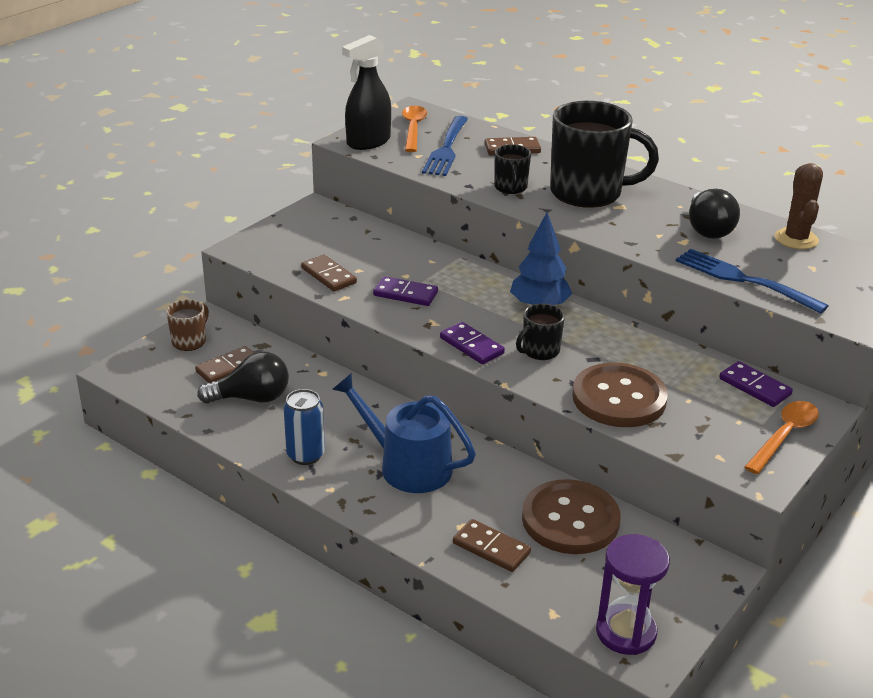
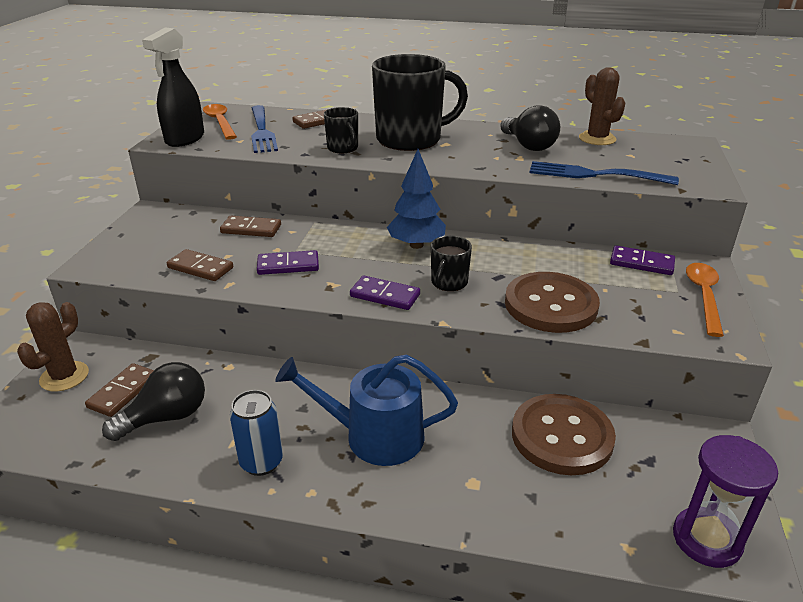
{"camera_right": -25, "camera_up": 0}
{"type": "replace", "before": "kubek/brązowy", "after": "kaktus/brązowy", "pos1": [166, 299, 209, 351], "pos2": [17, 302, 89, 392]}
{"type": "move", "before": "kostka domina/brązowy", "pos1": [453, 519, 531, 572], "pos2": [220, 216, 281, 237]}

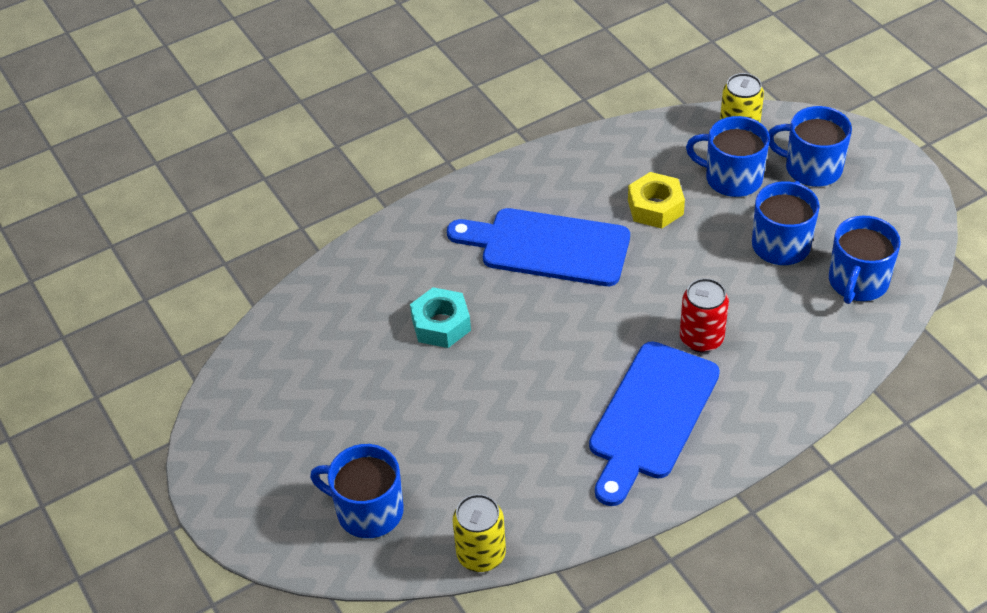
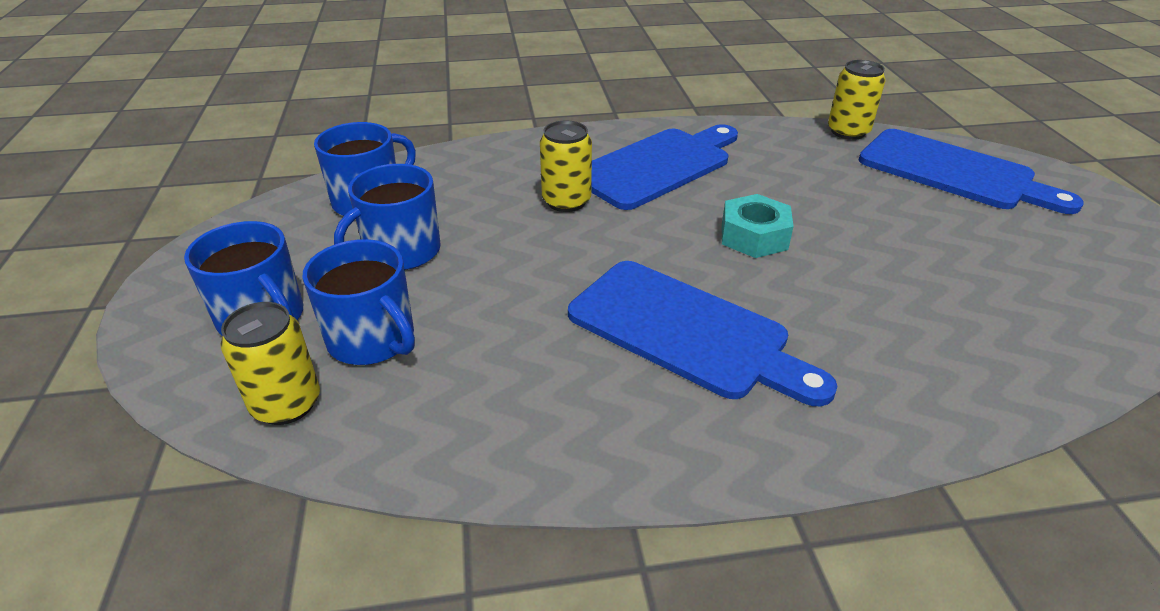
{"camera_right": -160, "camera_up": -10}
{"type": "replace", "before": "kubek/niebieski", "after": "deska do krojenia/niebieski", "pos1": [310, 444, 404, 538], "pos2": [859, 129, 1084, 214]}
{"type": "move", "before": "nakrętka/turkusowy", "pos1": [410, 287, 471, 348], "pos2": [722, 194, 794, 258]}
{"type": "delete", "before": "nakrętka/żółty", "pos1": [628, 172, 685, 228]}
{"type": "recolor", "before": "puszka/czerwony", "after": "puszka/żółty", "pos1": [680, 278, 729, 352], "pos2": [540, 120, 592, 212]}

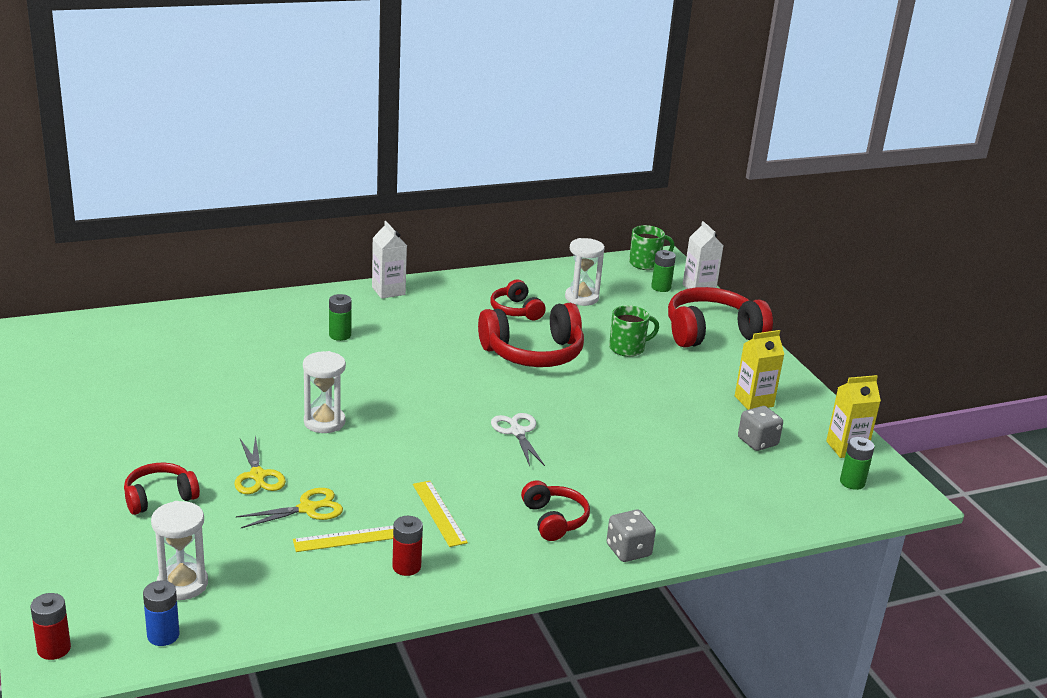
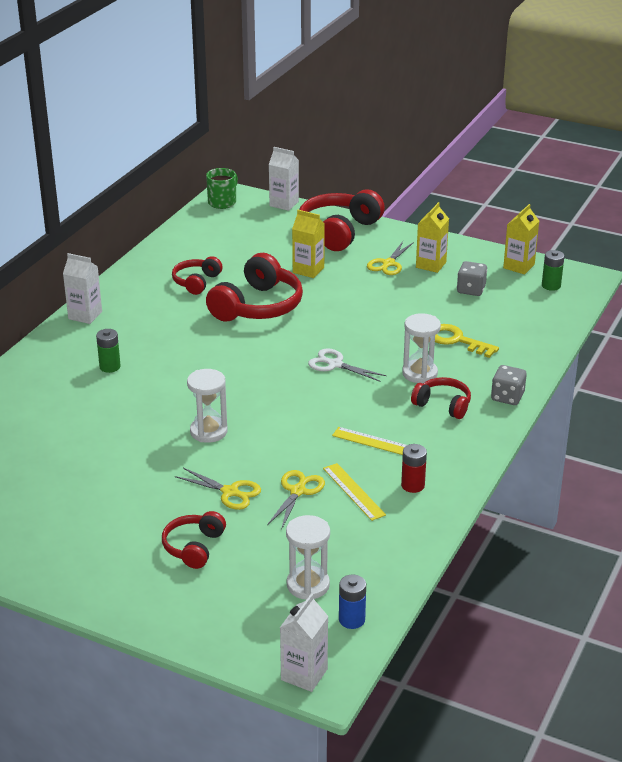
{"camera_right": -40, "camera_up": 5}
{"type": "replace", "before": "bateria/czerwony", "after": "karton mleka/biały", "pos1": [31, 593, 71, 660], "pos2": [280, 593, 328, 692]}
{"type": "rotate", "before": "linijka/żółty", "pos1": [293, 526, 393, 552], "pos2": [323, 463, 386, 521], "turn": -60}
{"type": "rotate", "before": "słuchawki/czerwony", "pos1": [490, 280, 546, 320], "pos2": [172, 256, 223, 295], "turn": 90}
{"type": "move", "before": "klepsydra/biały", "pos1": [565, 238, 605, 306], "pos2": [402, 313, 441, 384]}
{"type": "replace", "before": "kubek/zielony", "after": "karton mleka/żółty", "pos1": [609, 305, 659, 357], "pos2": [292, 210, 325, 278]}
{"type": "delete", "before": "bateria/zielony", "pos1": [651, 250, 676, 292]}
{"type": "insert", "after": "nożyczki/żółty", "pos2": [367, 241, 414, 275]}
{"type": "insert", "after": "klucz/żółty", "pos2": [435, 324, 499, 358]}

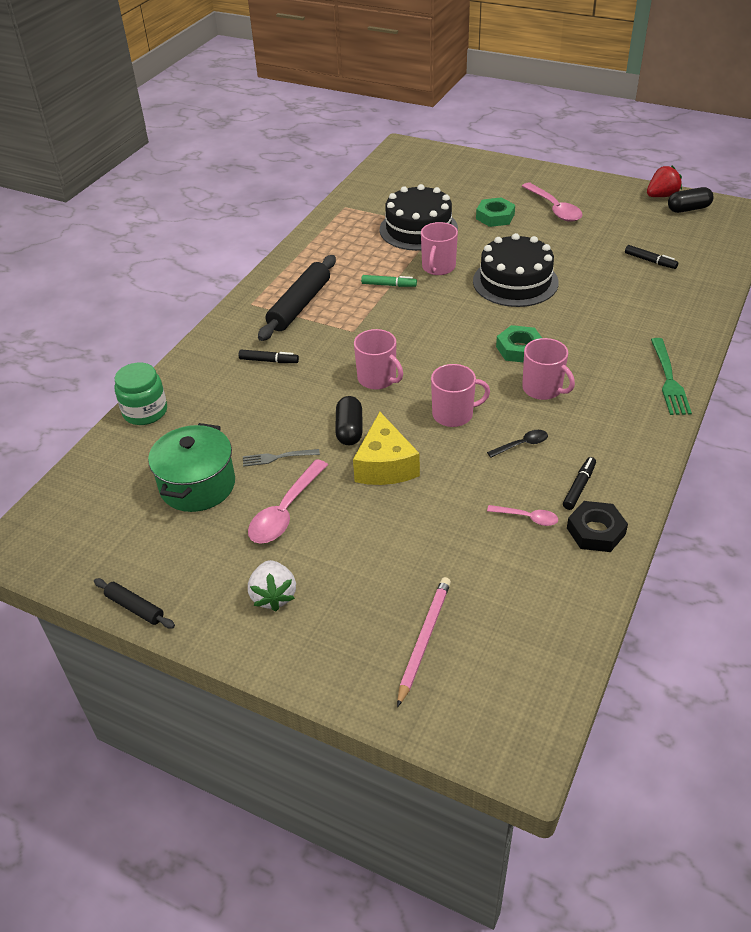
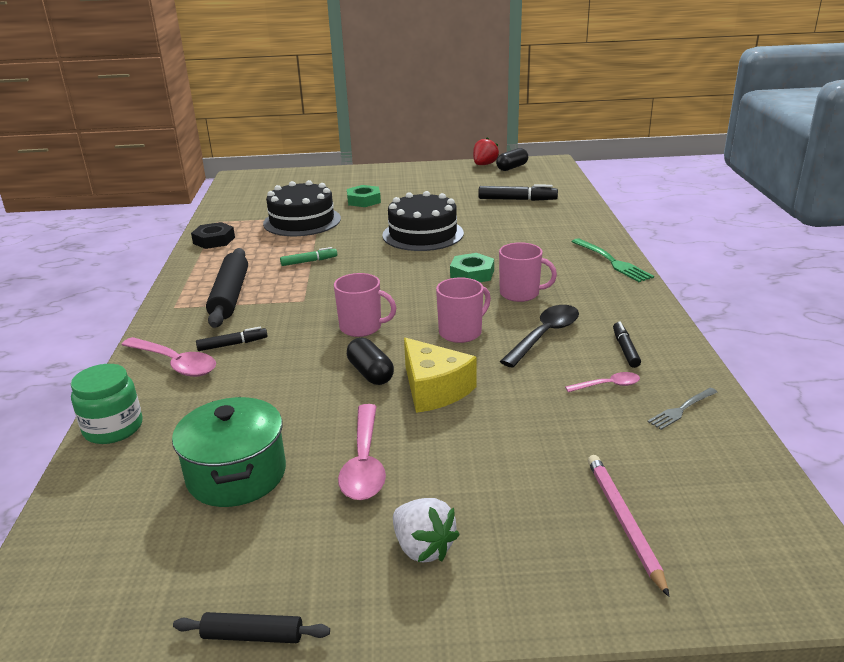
{"camera_right": -30, "camera_up": -15}
{"type": "move", "before": "widelec/szary", "pos1": [243, 449, 320, 467], "pos2": [647, 388, 717, 430]}
{"type": "delete", "before": "kubek/różowy", "pos1": [421, 222, 458, 275]}
{"type": "resize", "before": "łyżka/czarny", "pos1": [487, 430, 548, 458], "pos2": [500, 305, 579, 368], "scale": 1.84}
{"type": "move", "before": "łyżka/różowy", "pos1": [522, 183, 582, 222], "pos2": [121, 337, 216, 377]}
{"type": "move", "before": "nakrętka/czarny", "pos1": [567, 501, 628, 552], "pos2": [191, 222, 235, 249]}
{"type": "resize", "before": "flamaster/czarny", "pos1": [625, 245, 678, 269], "pos2": [478, 184, 558, 201], "scale": 1.62}

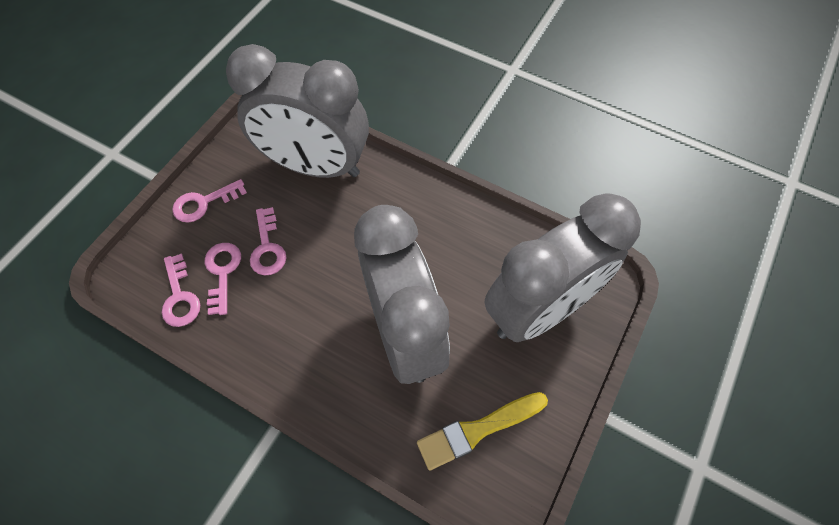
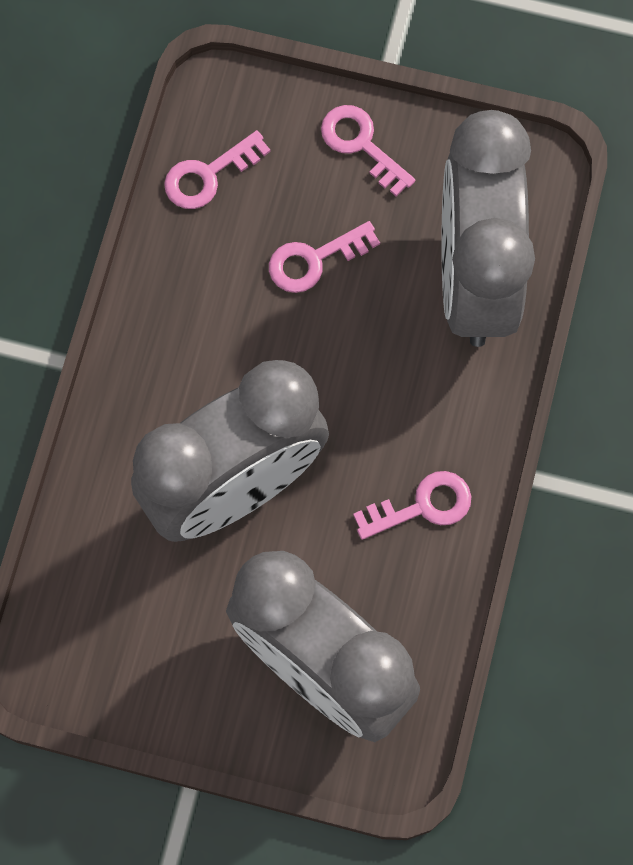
{"camera_right": 75, "camera_up": 10}
{"type": "move", "before": "klucz/różowy", "pos1": [205, 243, 241, 315], "pos2": [353, 471, 471, 540]}
{"type": "delete", "before": "pędzel/żółty", "pos1": [417, 392, 548, 471]}

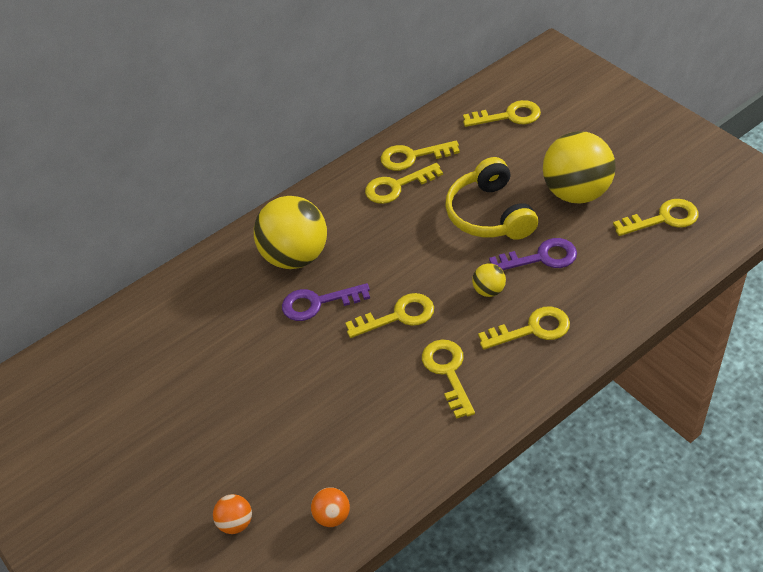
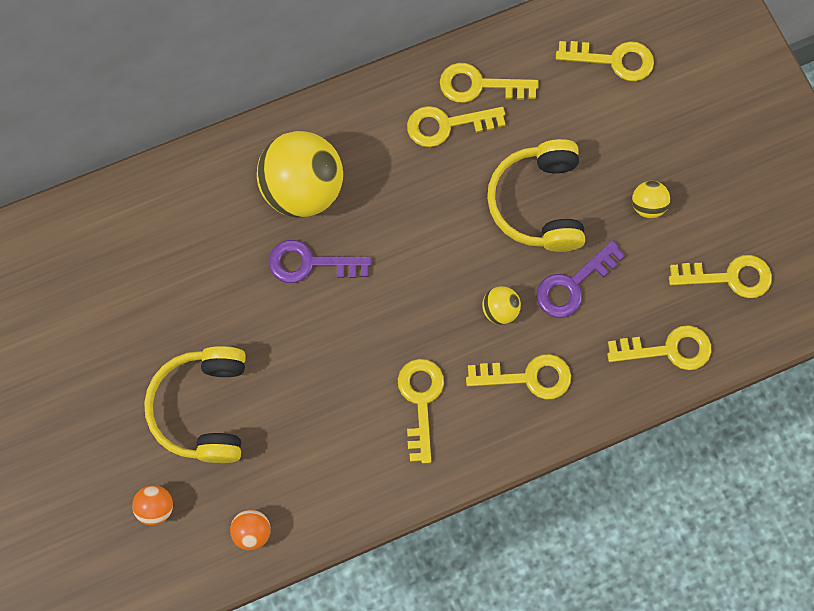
{"camera_right": 10, "camera_up": 25}
{"type": "move", "before": "klucz/żółty", "pos1": [345, 293, 434, 338], "pos2": [607, 325, 711, 370]}
{"type": "rotate", "before": "klucz/fioletowy", "pos1": [489, 238, 577, 270], "pos2": [536, 240, 625, 318], "turn": 135}
{"type": "resize", "before": "piłka/żółty", "pos1": [543, 131, 616, 204], "pos2": [632, 181, 670, 218], "scale": 0.44}
{"type": "insert", "after": "słuchawki/żółty", "pos2": [144, 346, 246, 463]}

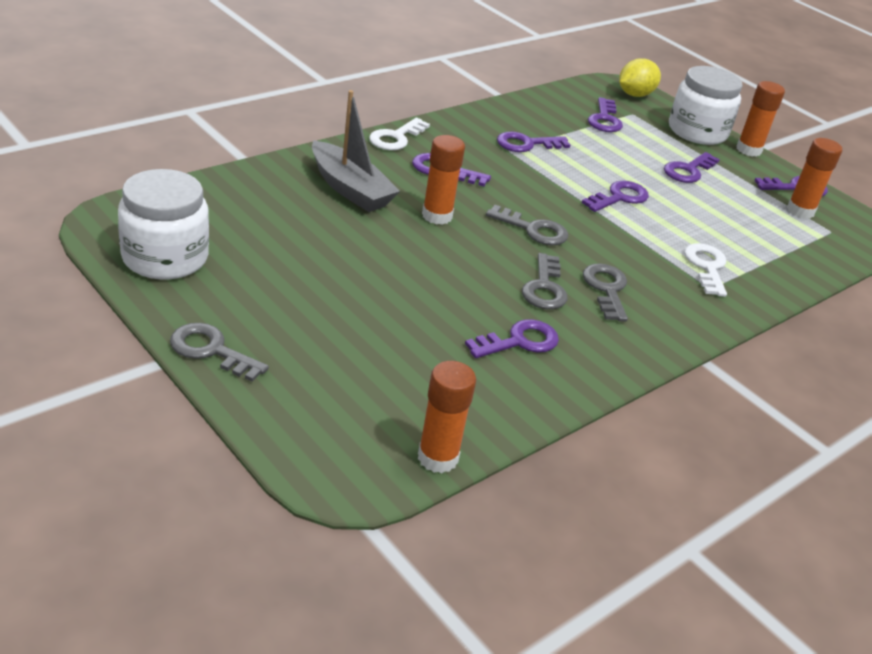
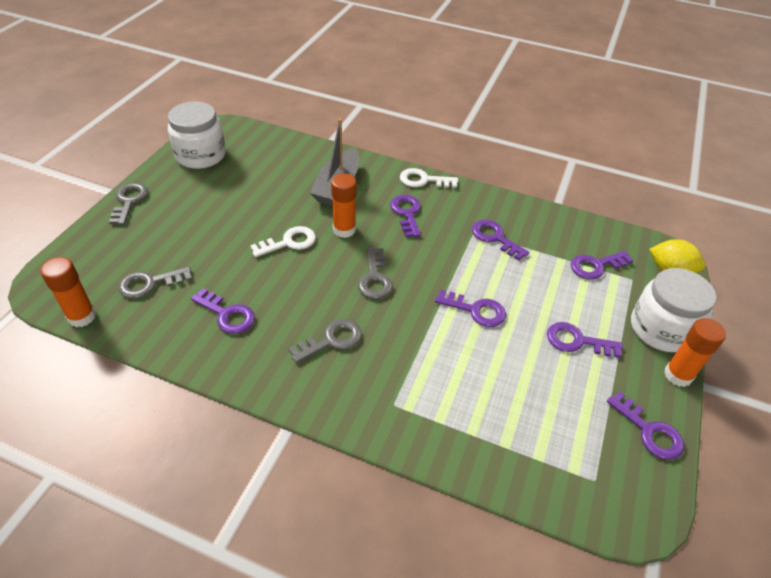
{"camera_right": 65, "camera_up": 10}
{"type": "move", "before": "klucz/szary", "pos1": [522, 253, 568, 309], "pos2": [118, 266, 192, 299]}
{"type": "move", "before": "klucz/biały", "pos1": [684, 243, 727, 297], "pos2": [250, 226, 316, 257]}
{"type": "delete", "before": "klej w sztyfcie/pomarańczowy", "pos1": [787, 138, 842, 219]}

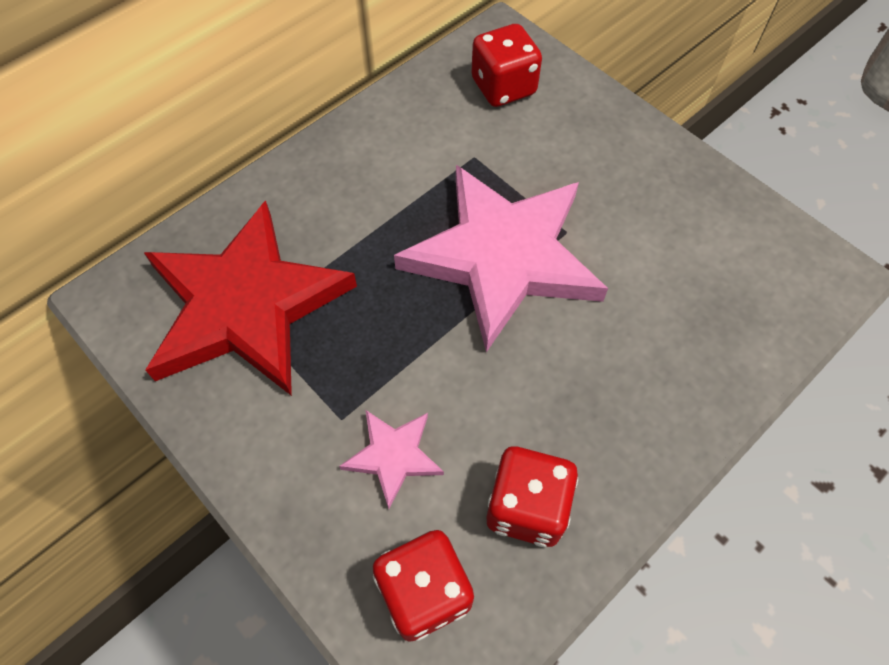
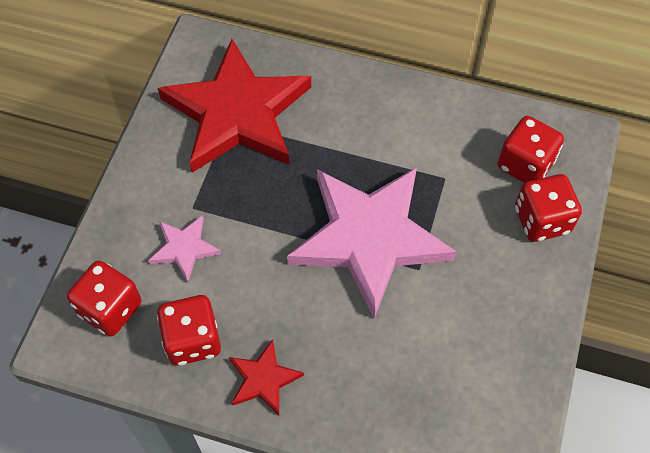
{"camera_right": 60, "camera_up": 0}
{"type": "insert", "after": "gwiazda/czerwony", "pos2": [229, 339, 304, 415]}
{"type": "insert", "after": "kostka do gry/czerwony", "pos2": [515, 174, 582, 242]}

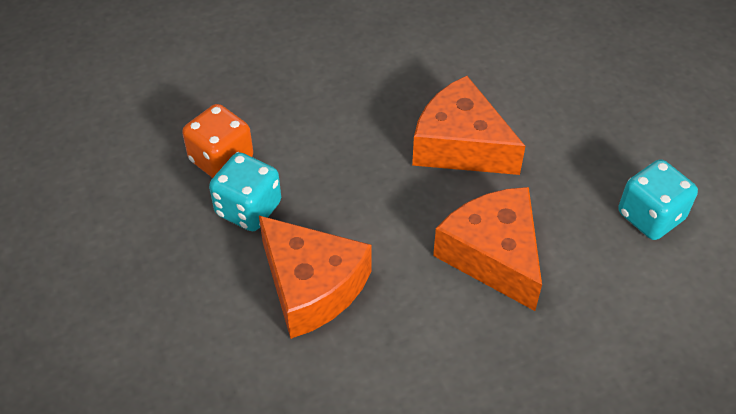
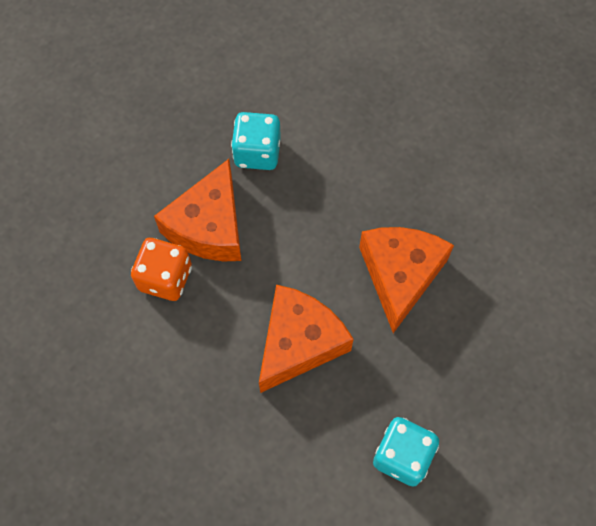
{"camera_right": 65, "camera_up": 15}
{"type": "move", "before": "kostka do gry/pomarańczowy", "pos1": [182, 104, 253, 178], "pos2": [131, 238, 192, 301]}

